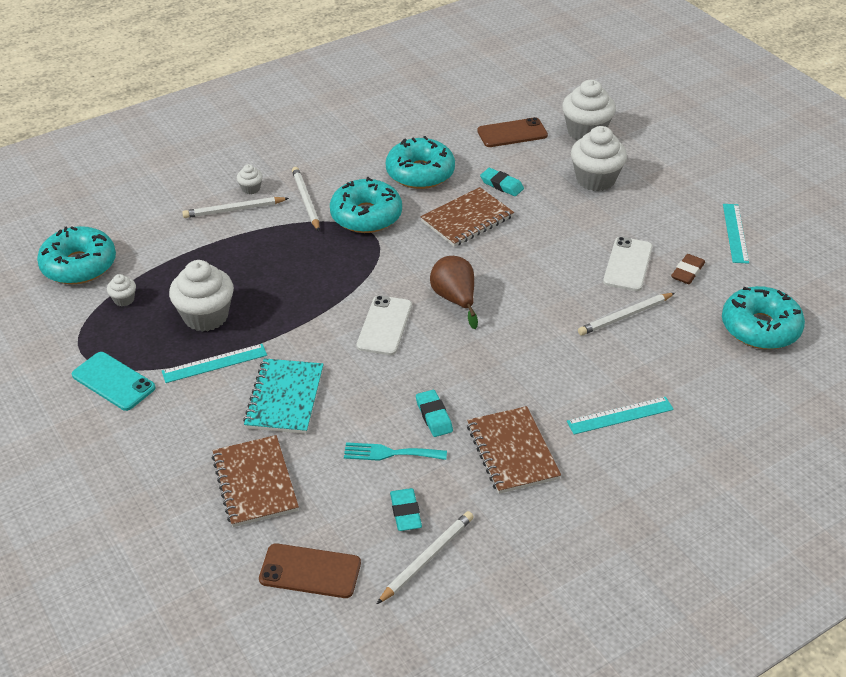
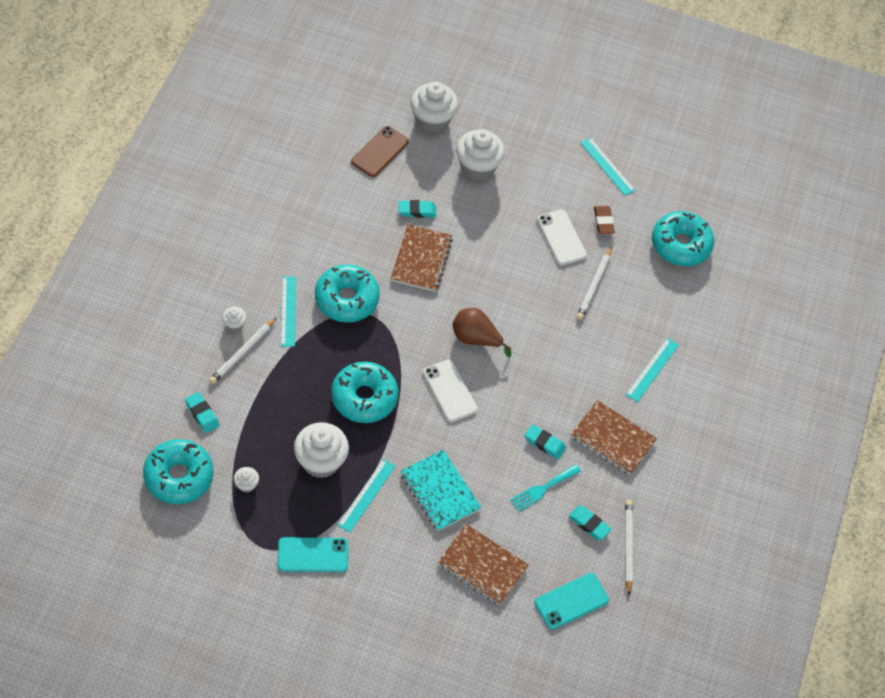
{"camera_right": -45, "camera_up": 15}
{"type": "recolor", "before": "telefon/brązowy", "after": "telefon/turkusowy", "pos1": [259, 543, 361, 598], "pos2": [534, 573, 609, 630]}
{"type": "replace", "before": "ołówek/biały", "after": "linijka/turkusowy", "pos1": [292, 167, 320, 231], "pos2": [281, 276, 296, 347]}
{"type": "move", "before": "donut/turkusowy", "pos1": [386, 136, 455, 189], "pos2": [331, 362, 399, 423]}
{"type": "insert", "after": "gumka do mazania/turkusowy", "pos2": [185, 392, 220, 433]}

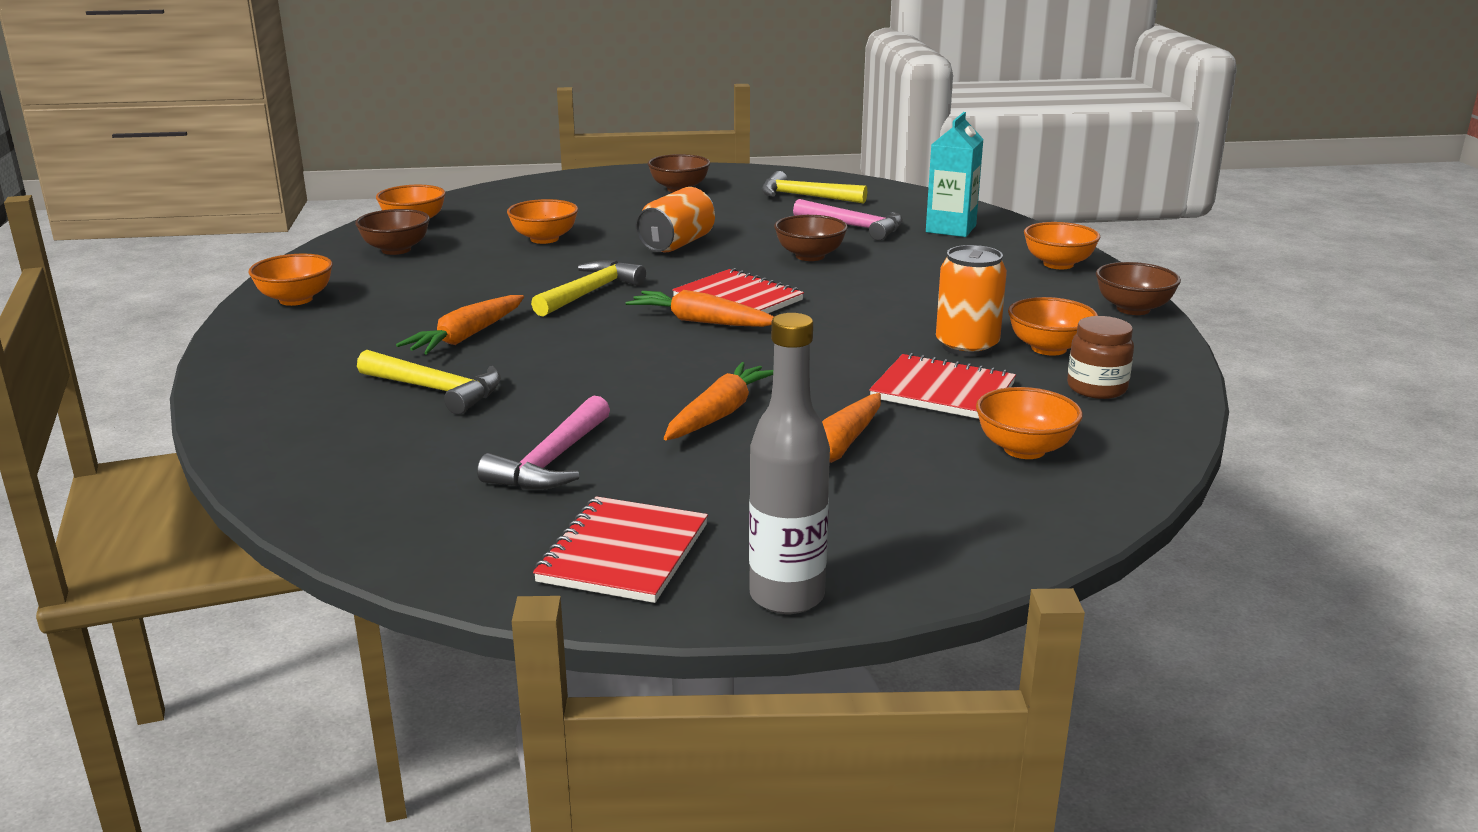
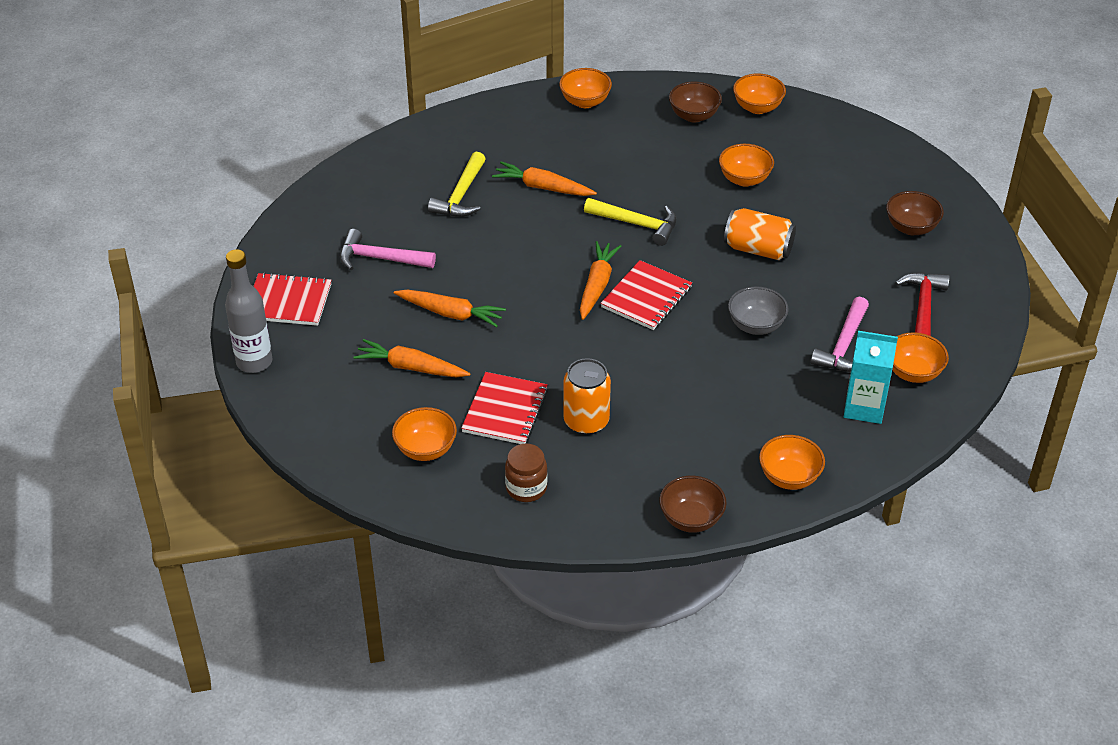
{"camera_right": 80, "camera_up": 20}
{"type": "recolor", "before": "młotek/żółty", "after": "młotek/czerwony", "pos1": [761, 171, 867, 203], "pos2": [895, 272, 950, 336]}
{"type": "recolor", "before": "miska/brązowy", "after": "miska/szary", "pos1": [774, 215, 848, 261], "pos2": [728, 286, 789, 335]}
{"type": "move", "before": "miska/pomarańczowy", "pos1": [1008, 297, 1098, 356], "pos2": [892, 332, 949, 383]}

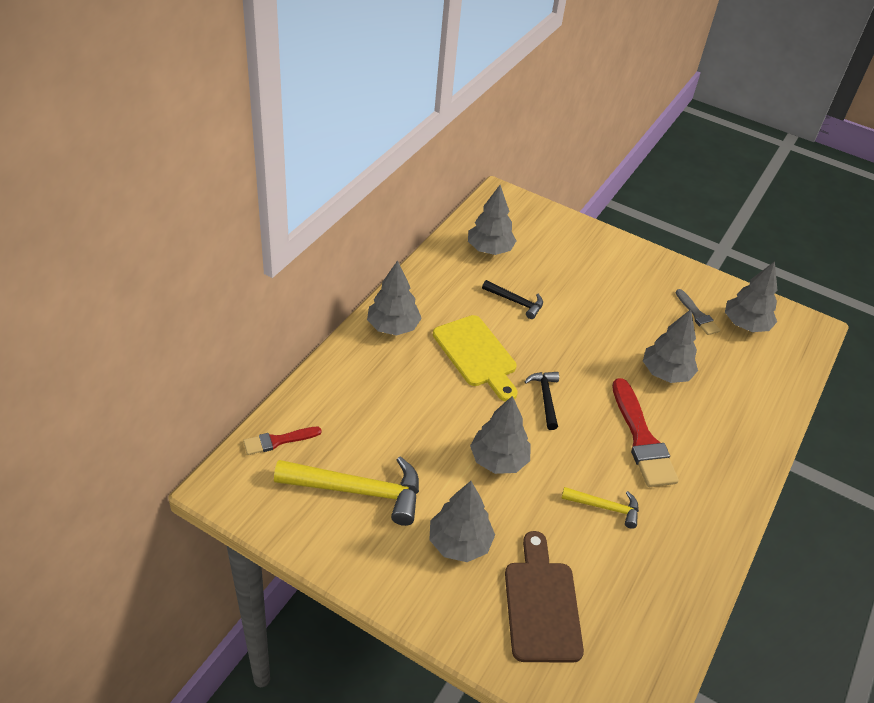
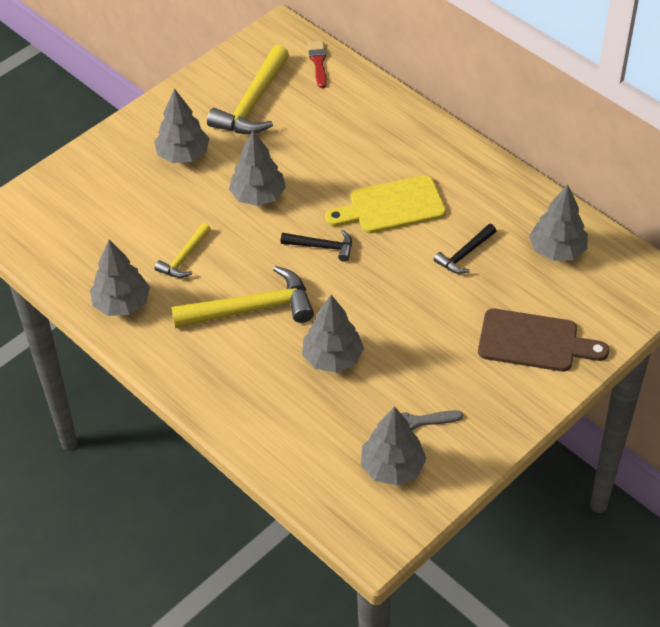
{"camera_right": 110, "camera_up": 5}
{"type": "move", "before": "drzewko/szary", "pos1": [367, 260, 422, 336], "pos2": [90, 240, 150, 316]}
{"type": "move", "before": "deska do krojenia/brązowy", "pos1": [505, 531, 584, 662], "pos2": [478, 309, 609, 371]}
{"type": "replace", "before": "pędzel/czerwony", "after": "młotek/żółty", "pos1": [612, 378, 679, 487], "pos2": [171, 266, 314, 328]}

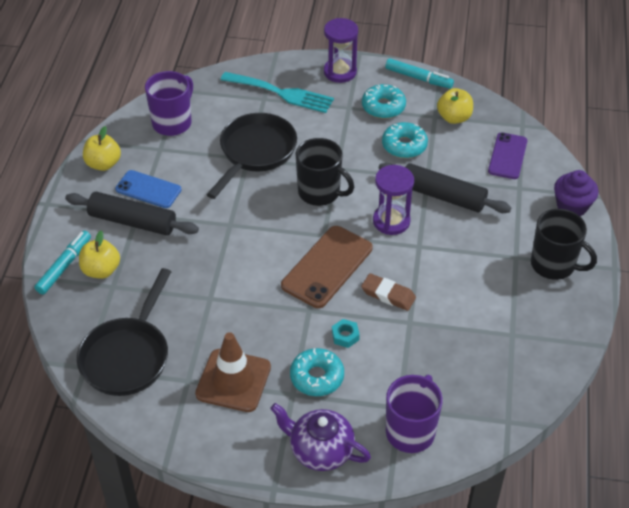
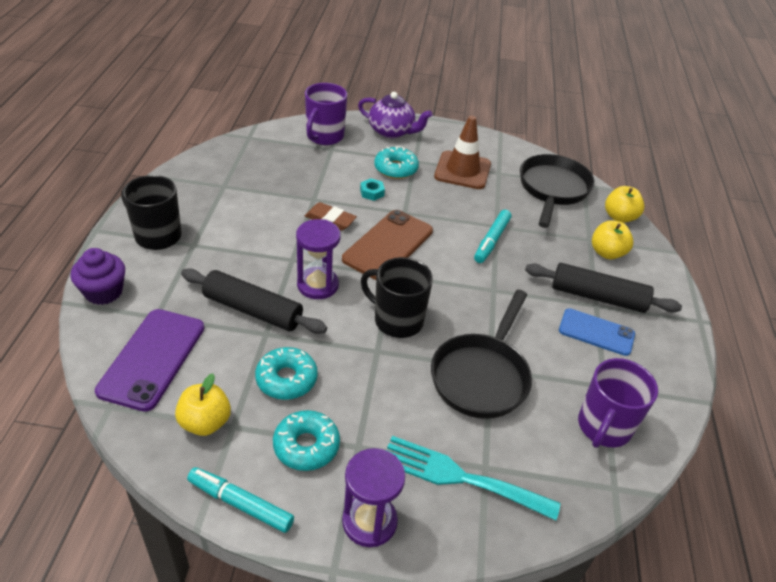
{"camera_right": 175, "camera_up": -5}
{"type": "move", "before": "flamaster/turkusowy", "pos1": [34, 231, 91, 295], "pos2": [474, 210, 512, 263]}
{"type": "move", "before": "jabłko/żółty", "pos1": [83, 126, 121, 171], "pos2": [605, 186, 645, 223]}
{"type": "resize", "before": "telefon/fioletowy", "pos1": [488, 132, 528, 179], "pos2": [95, 309, 204, 412], "scale": 1.52}

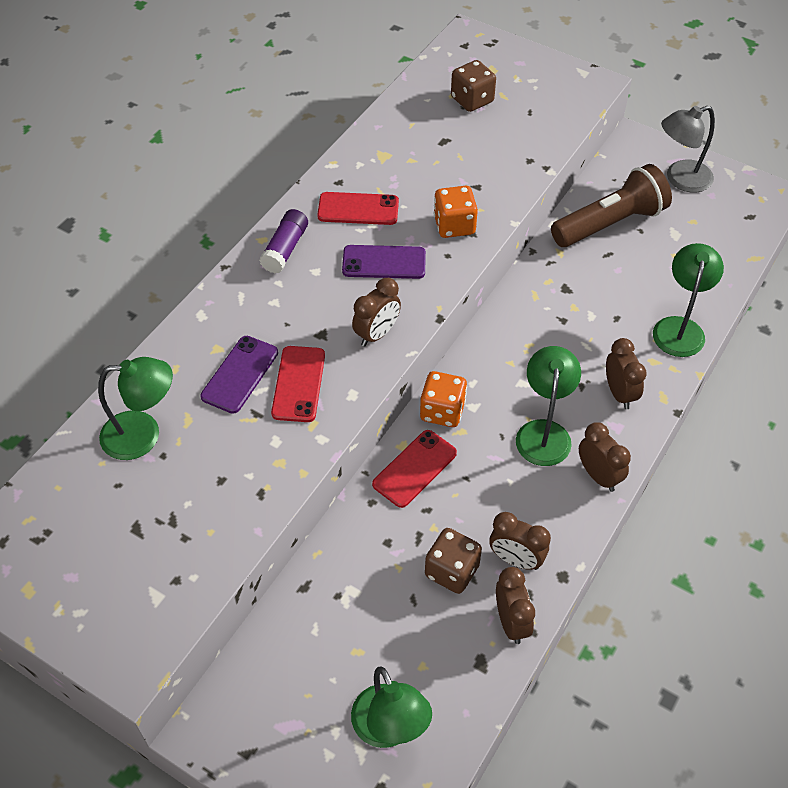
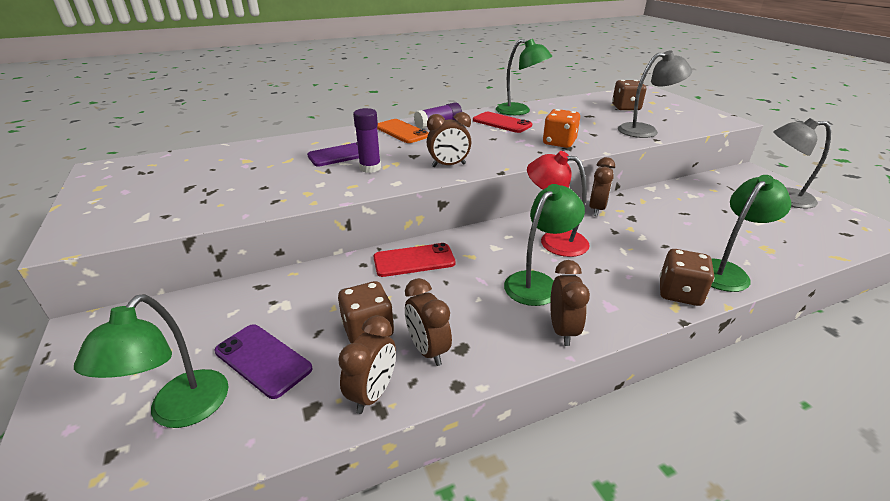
{"camera_right": 35, "camera_up": -20}
{"type": "move", "before": "lampka/zielony", "pos1": [98, 357, 173, 460], "pos2": [496, 39, 552, 115]}
{"type": "replace", "before": "telefon/czerwony", "after": "klej w sztyfcie/fioletowy", "pos1": [271, 346, 325, 422], "pos2": [353, 108, 381, 173]}
{"type": "move", "before": "telefon/fioletowy", "pos1": [342, 245, 426, 279], "pos2": [214, 324, 313, 399]}
{"type": "delete", "before": "kostka do gry/pomarańczowy", "pos1": [420, 371, 467, 427]}
{"type": "delete", "before": "latarka/brązowy", "pos1": [551, 164, 672, 247]}
{"type": "move", "before": "budzik/brązowy", "pos1": [606, 338, 647, 409], "pos2": [589, 157, 615, 216]}
{"type": "insert", "after": "telefon/pomarańczowy", "pos2": [377, 119, 428, 143]}
{"type": "insert", "after": "lampka/czerwony", "pos2": [527, 151, 590, 257]}
{"type": "insert", "after": "lampka/szary", "pos2": [618, 50, 692, 138]}
{"type": "insert", "after": "kostka do gry/brązowy", "pos2": [660, 249, 714, 306]}

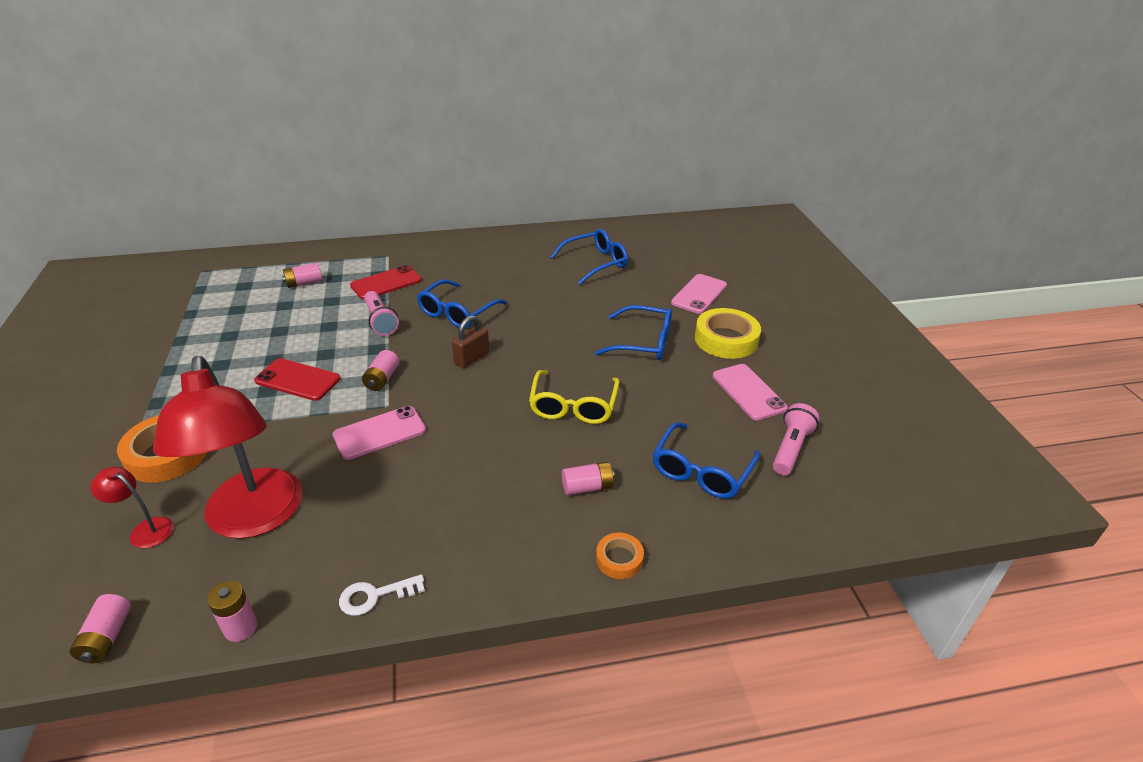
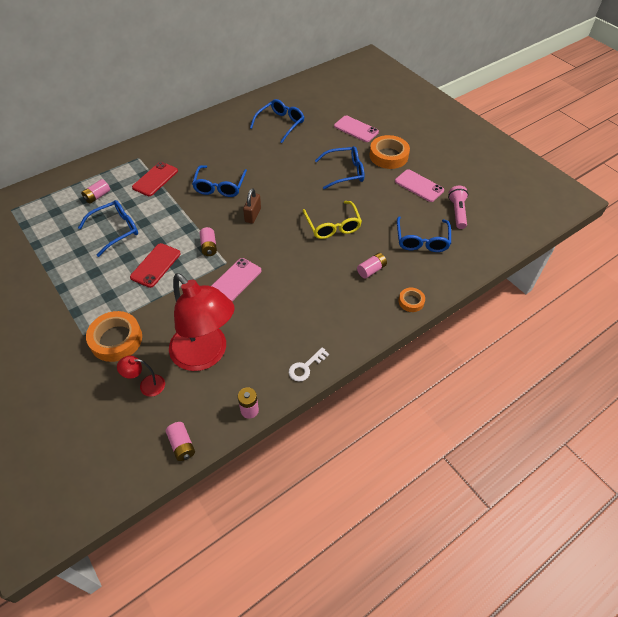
{"camera_right": -25, "camera_up": 15}
{"type": "rotate", "before": "telefon/czerwony", "pos1": [254, 358, 340, 401], "pos2": [130, 243, 181, 288], "turn": -60}
{"type": "delete", "before": "latarka/różowy", "pos1": [364, 291, 399, 336]}
{"type": "rotate", "before": "telefon/różowy", "pos1": [671, 274, 727, 314], "pos2": [334, 116, 379, 142], "turn": -60}
{"type": "recolor", "before": "taśma klejąca/żółty", "after": "taśma klejąca/pomarańczowy", "pos1": [695, 308, 761, 359], "pos2": [369, 135, 410, 169]}
{"type": "insert", "after": "okulary/niebieski", "pos2": [78, 200, 138, 257]}

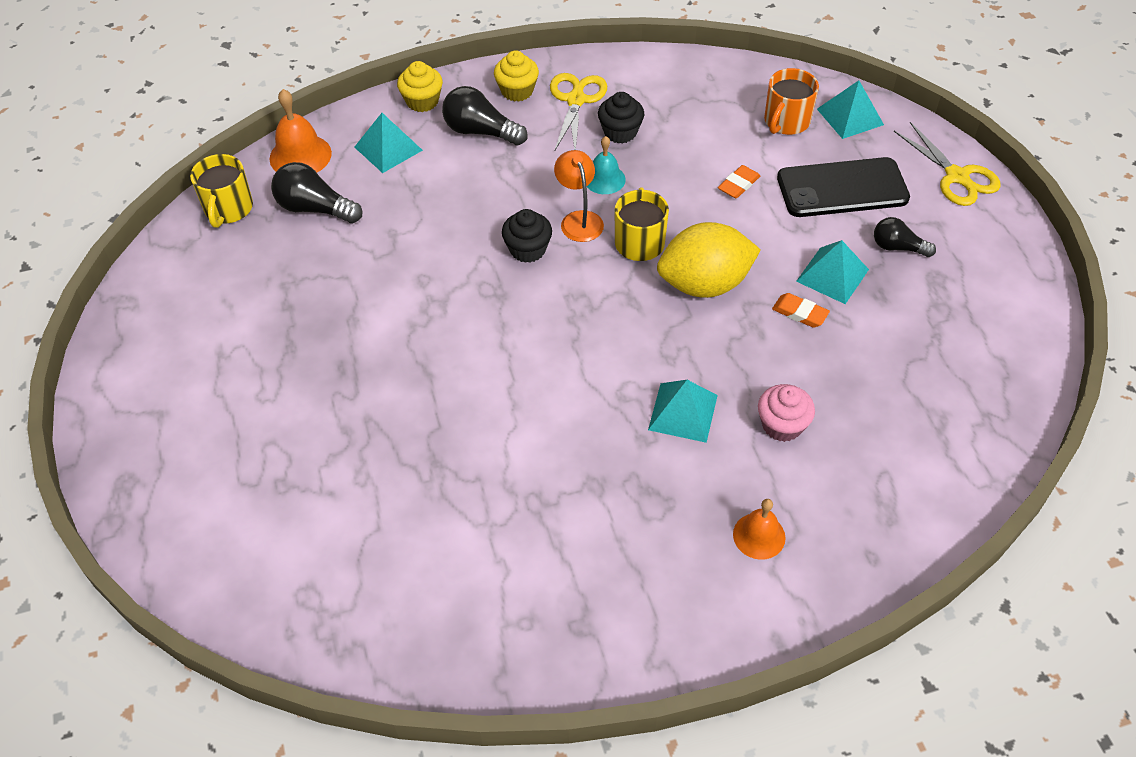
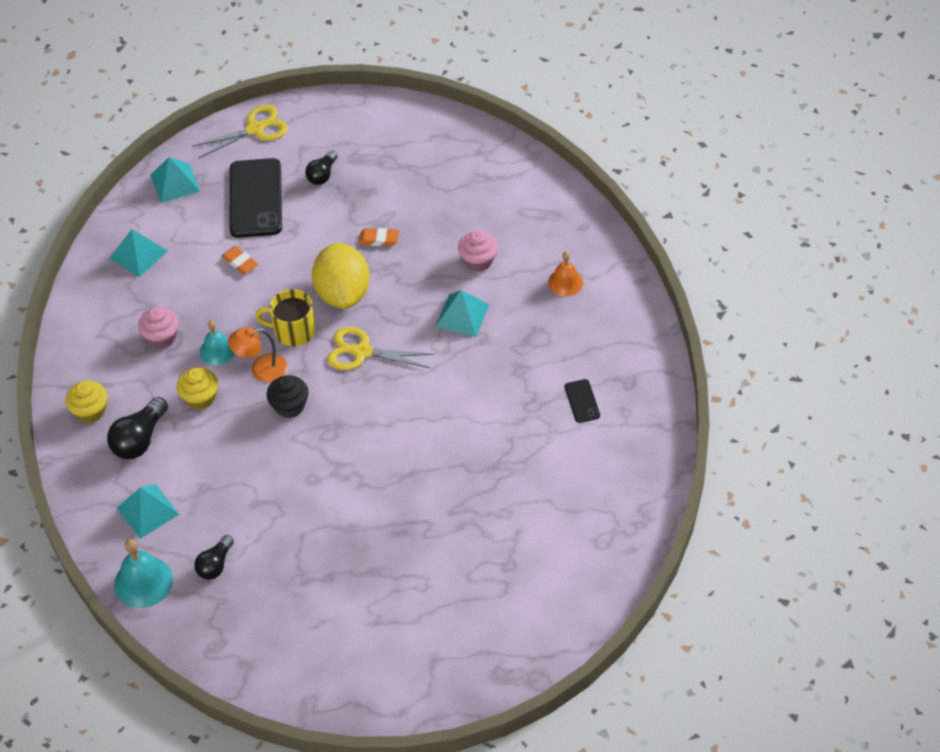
{"camera_right": -85, "camera_up": 0}
{"type": "delete", "before": "kubek/żółty", "pos1": [190, 154, 253, 228]}
{"type": "recolor", "before": "dzwonek/pomarańczowy", "after": "dzwonek/turkusowy", "pos1": [269, 89, 332, 172], "pos2": [114, 539, 173, 608]}
{"type": "resize", "before": "żarówka/czarny", "pos1": [271, 162, 363, 223], "pos2": [194, 535, 234, 580], "scale": 0.65}
{"type": "move", "before": "muffinka/żółty", "pos1": [397, 61, 443, 112], "pos2": [177, 367, 218, 410]}
{"type": "move", "before": "nożyczki/żółty", "pos1": [550, 73, 607, 150], "pos2": [327, 327, 434, 370]}
{"type": "recolor", "before": "muffinka/czarny", "after": "muffinka/różowy", "pos1": [598, 92, 644, 144], "pos2": [138, 307, 179, 349]}
{"type": "delete", "before": "kubek/pomarańczowy", "pos1": [764, 68, 819, 135]}
{"type": "rotate", "before": "gumka do mazania/pomarańczowy", "pos1": [772, 293, 830, 328], "pos2": [358, 228, 399, 246], "turn": 60}
{"type": "move", "before": "piramida/turkusowy", "pos1": [796, 240, 869, 304], "pos2": [109, 229, 168, 277]}
{"type": "insert", "after": "telefon/czarny", "pos2": [564, 379, 600, 423]}

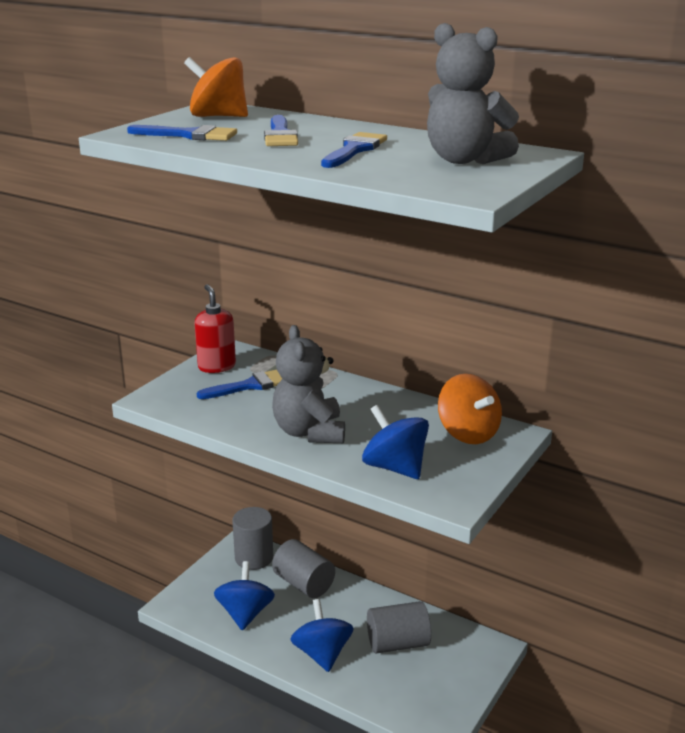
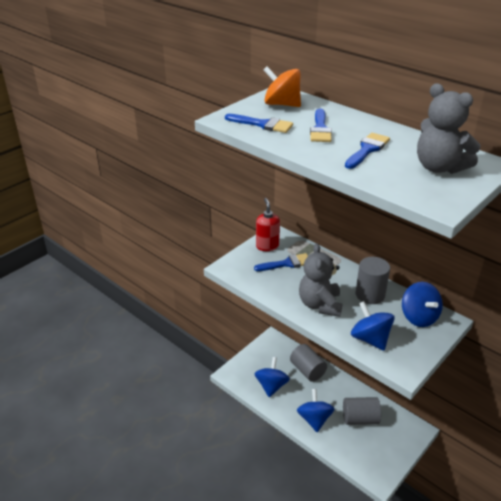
{"camera_right": 10, "camera_up": 10}
{"type": "move", "before": "walec/szary", "pos1": [232, 507, 273, 570], "pos2": [356, 257, 390, 304]}
{"type": "recolor", "before": "bączek/pomarańczowy", "after": "bączek/niebieski", "pos1": [438, 374, 502, 444], "pos2": [402, 282, 443, 327]}

